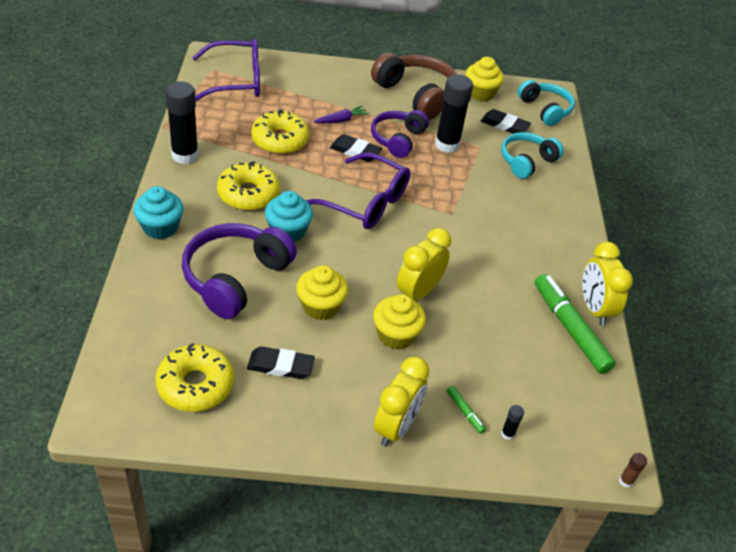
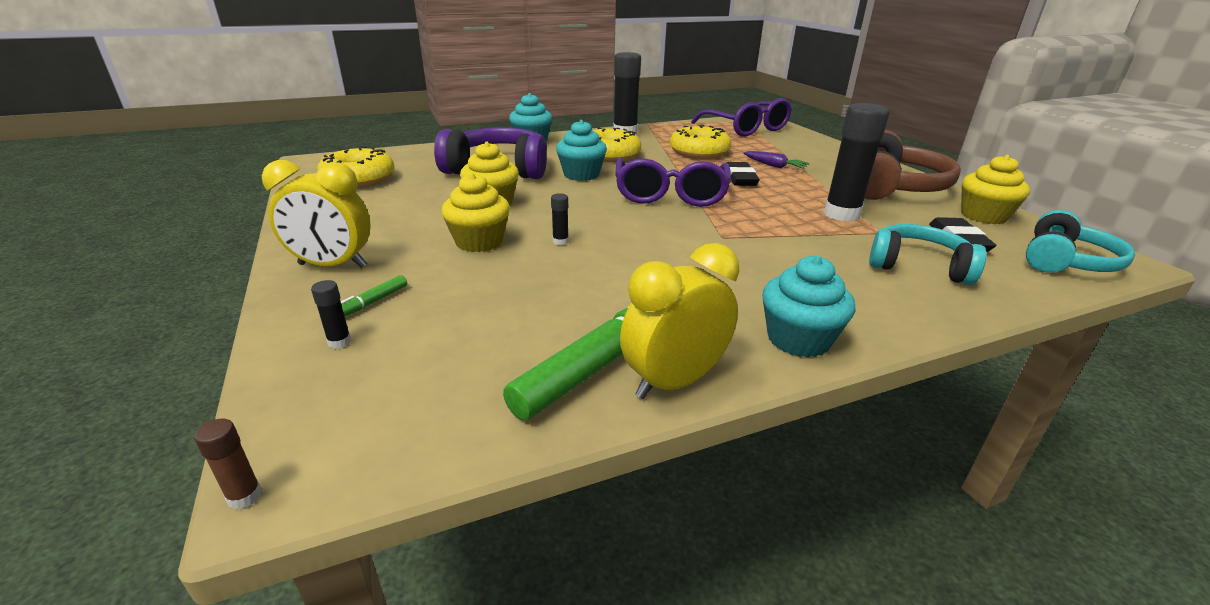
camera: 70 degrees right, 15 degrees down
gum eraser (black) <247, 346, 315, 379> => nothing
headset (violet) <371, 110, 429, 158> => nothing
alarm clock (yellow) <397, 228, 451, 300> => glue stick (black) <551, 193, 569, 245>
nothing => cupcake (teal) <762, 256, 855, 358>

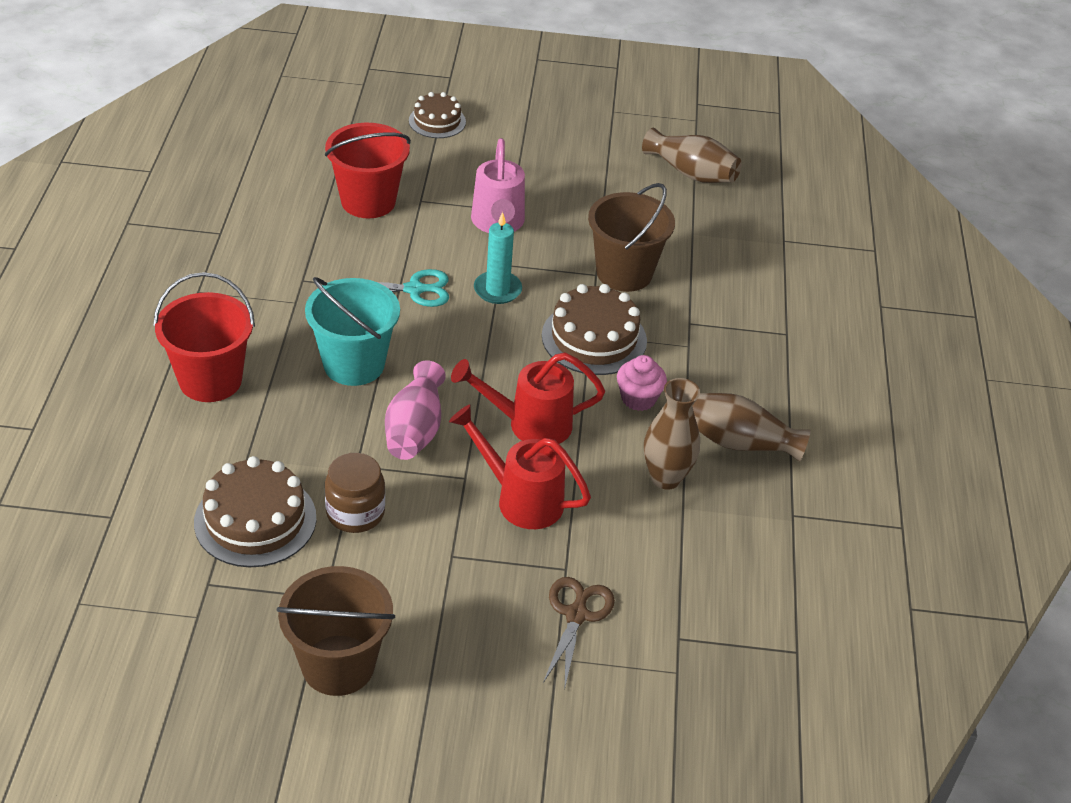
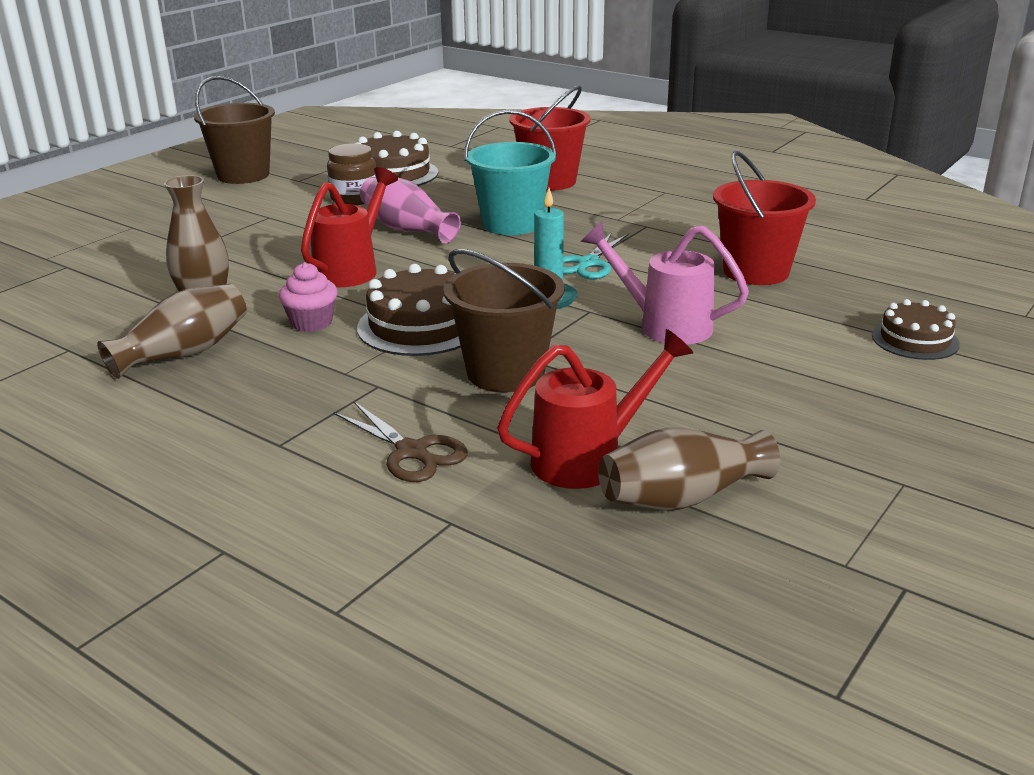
camera: 125 degrees right, 15 degrees down
sprinkling can (crimson) <449, 404, 591, 529> => sprinkling can (crimson) <497, 329, 694, 489>, shifted
shears (russet) <543, 577, 615, 686> => shears (russet) <334, 402, 468, 482>, shifted

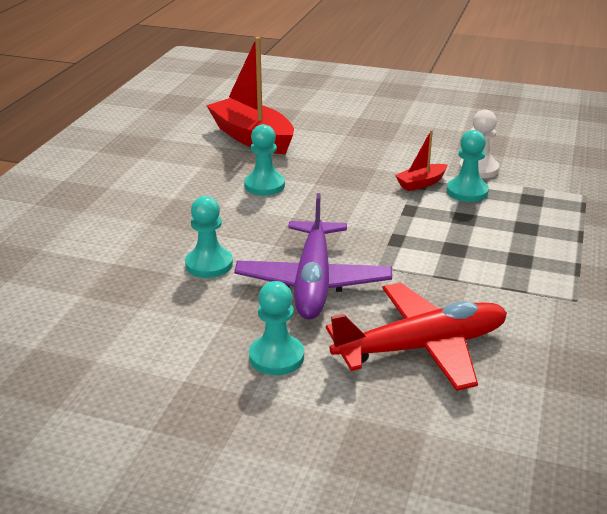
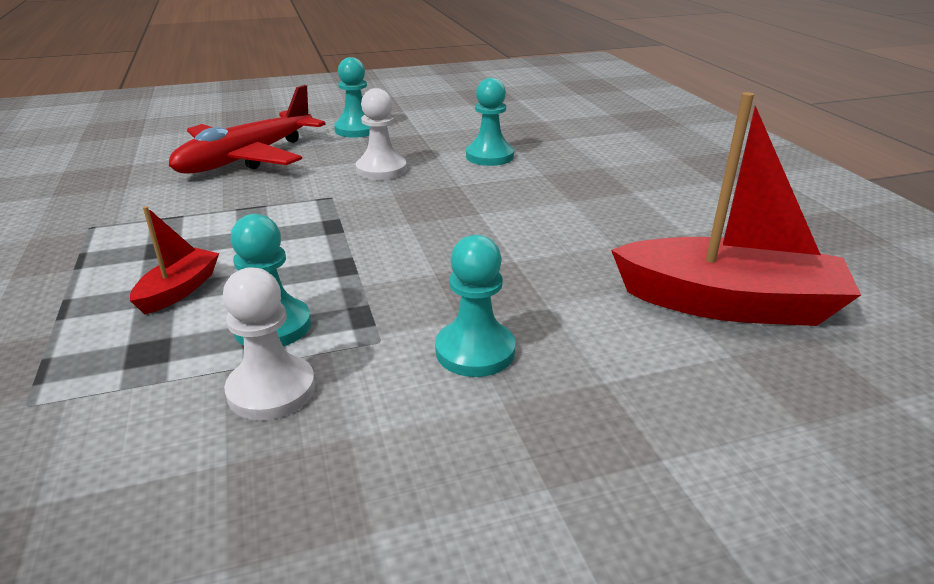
camera: 145 degrees right, 0 degrees up
toy plane (violet) <234, 193, 392, 320> => game pawn (pure white) <356, 88, 407, 180>
game pawn (teal) <244, 124, 285, 196> => game pawn (teal) <435, 235, 516, 377>, shifted
sailboat (crimson) <395, 130, 447, 191> => sailboat (crimson) <130, 206, 219, 314>, shifted

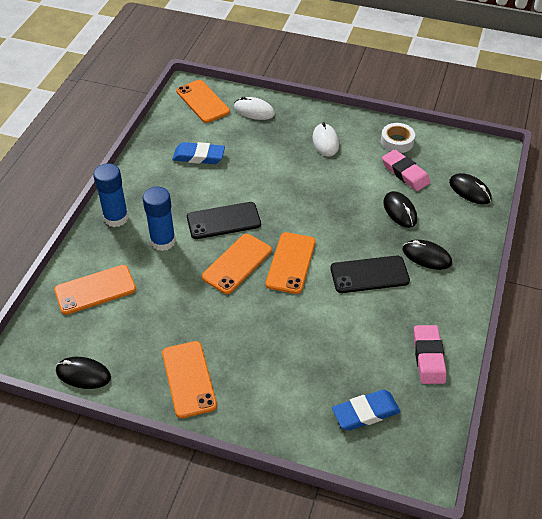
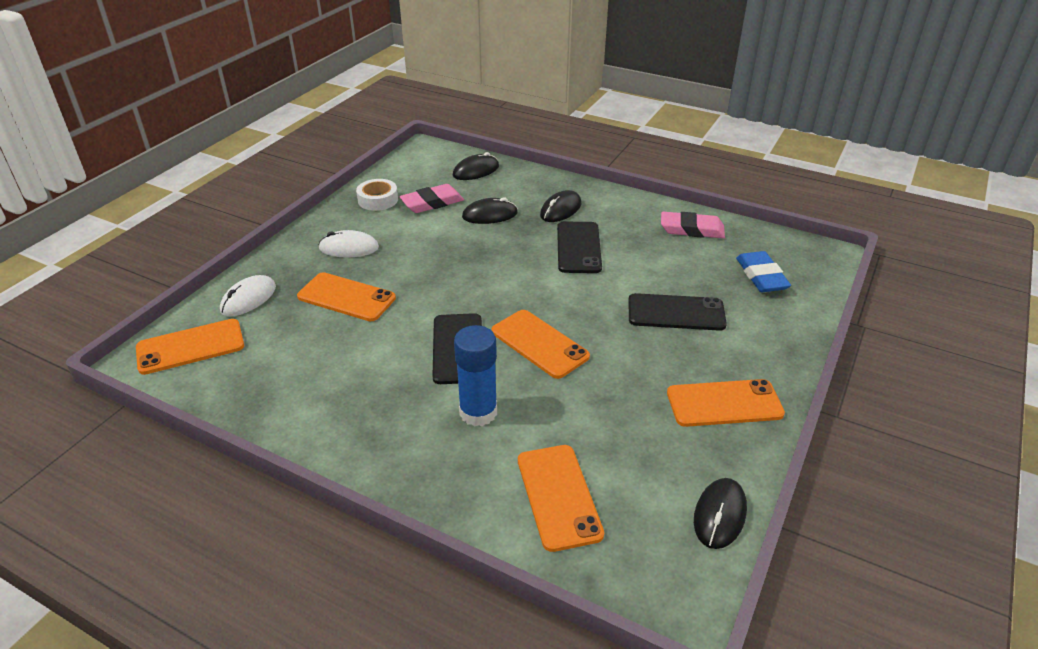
camera: 80 degrees left, 10 degrees down
glue stick (cobalt) <93, 163, 128, 227> => nothing
gum eraser (cobalt) <173, 142, 225, 164> => nothing
mobile phone (orange) <266, 232, 316, 294> => mobile phone (orange) <297, 272, 396, 321>, shifted
nothing => mobile phone (black) <628, 293, 727, 331>

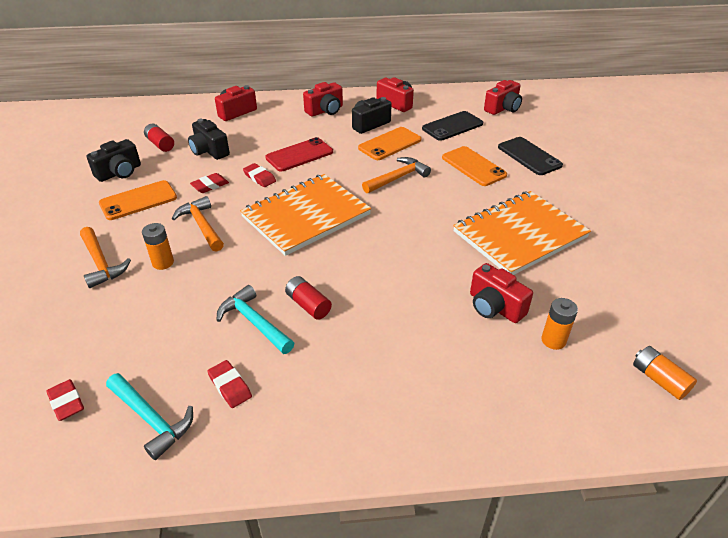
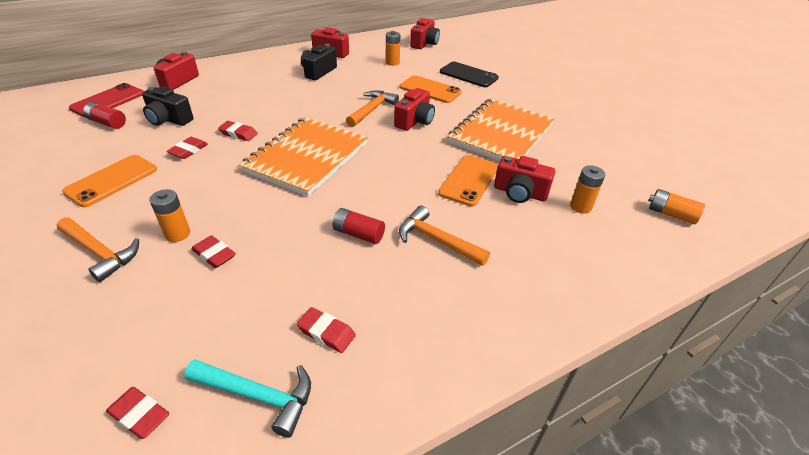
camera: 25 degrees left, 0 degrees up
photo camera (black) <86, 139, 141, 182> => nothing
carpenter's hammer (orange) <172, 196, 224, 252> => carpenter's hammer (orange) <399, 205, 490, 266>, shifted
carpenter's hammer (teal) <217, 285, 294, 354> => nothing
mobile phone (crimson) <265, 137, 333, 172> => mobile phone (crimson) <69, 83, 144, 118>, shifted
photo camera (crimson) <303, 82, 343, 116> => photo camera (crimson) <394, 88, 435, 131>, shifted
mobile phone (orange) <358, 127, 421, 160> => mobile phone (orange) <438, 155, 498, 207>, shifted
mobile phone (black) <422, 111, 483, 141> => power cell (orange) <386, 31, 400, 66>
nothing => gum eraser (crimson) <192, 235, 236, 268>

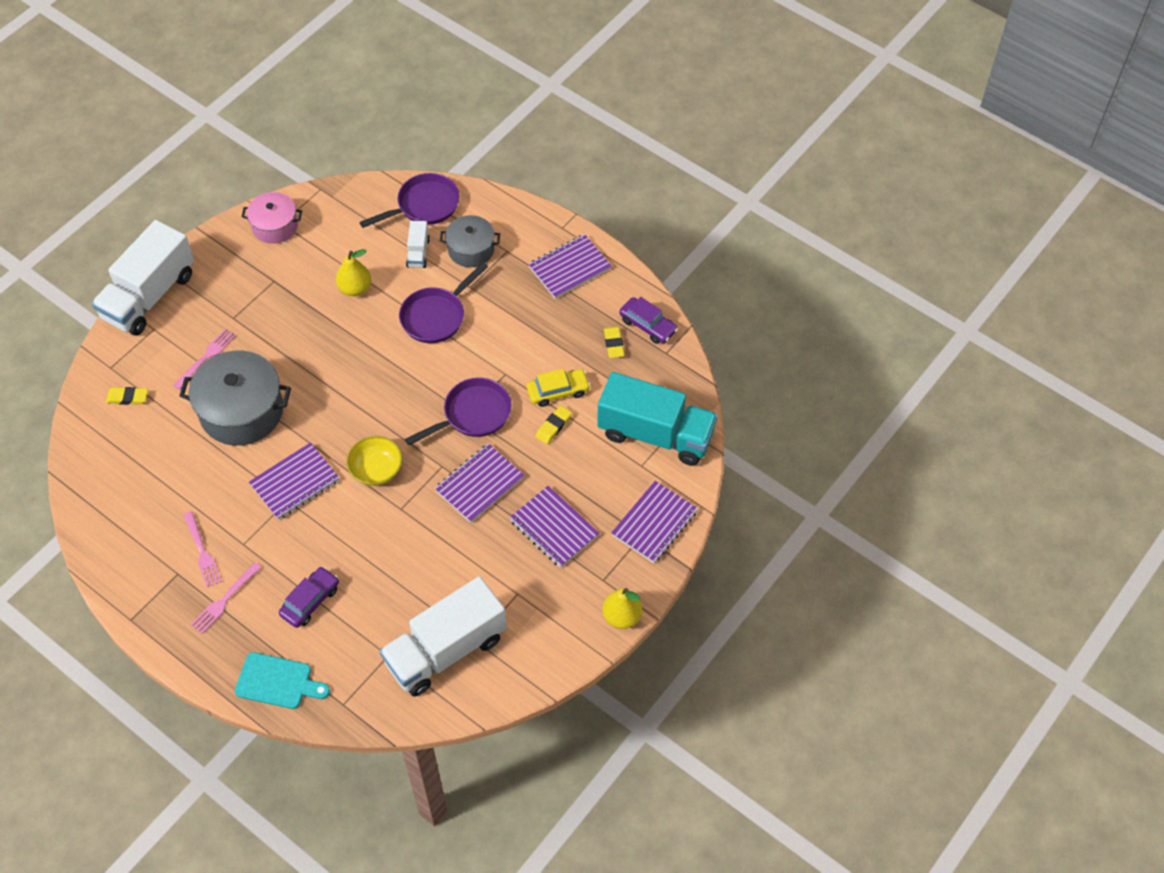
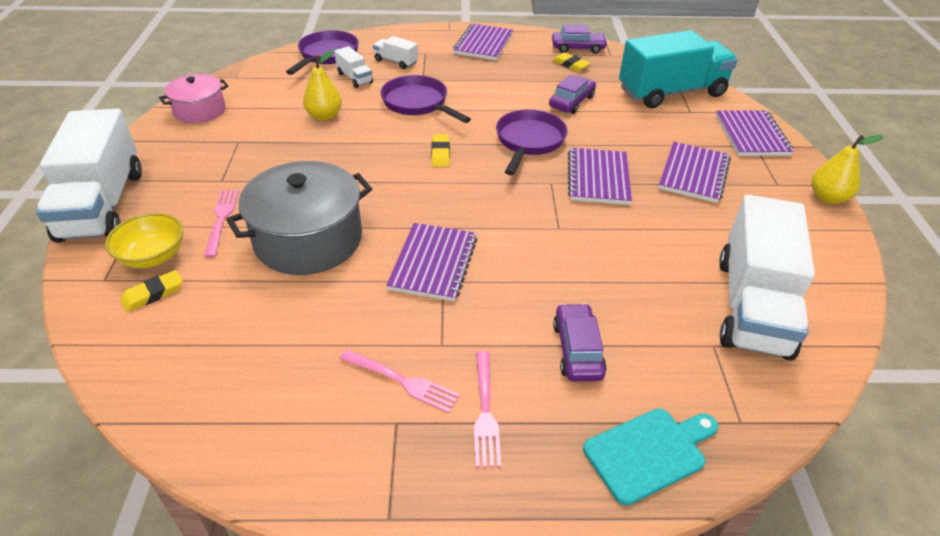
camera: 40 degrees left, 15 degrees down
serving bowl (yellow) <346, 436, 403, 486> => serving bowl (yellow) <105, 213, 184, 268>, shifted
pan (violet) <399, 262, 488, 343> => pan (violet) <380, 75, 471, 123>, 135 degrees clockwise
stockpot (ash-grey) <440, 215, 500, 267> => toy truck (pure white) <373, 36, 418, 69>
notebook (violet) <509, 486, 599, 568> => notebook (violet) <658, 142, 731, 203>, 75 degrees counterclockwise
toy car (yellow) <527, 369, 591, 407> => toy car (violet) <549, 75, 596, 114>
gum eraser (yellow) <535, 405, 572, 444> => gum eraser (yellow) <431, 135, 450, 167>, shifted

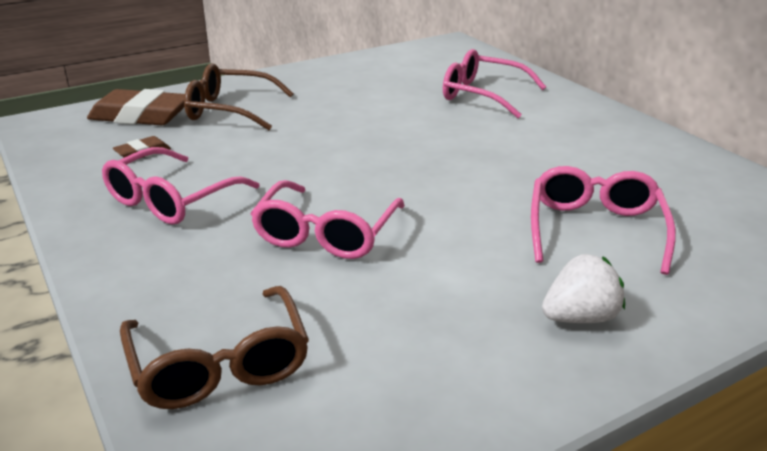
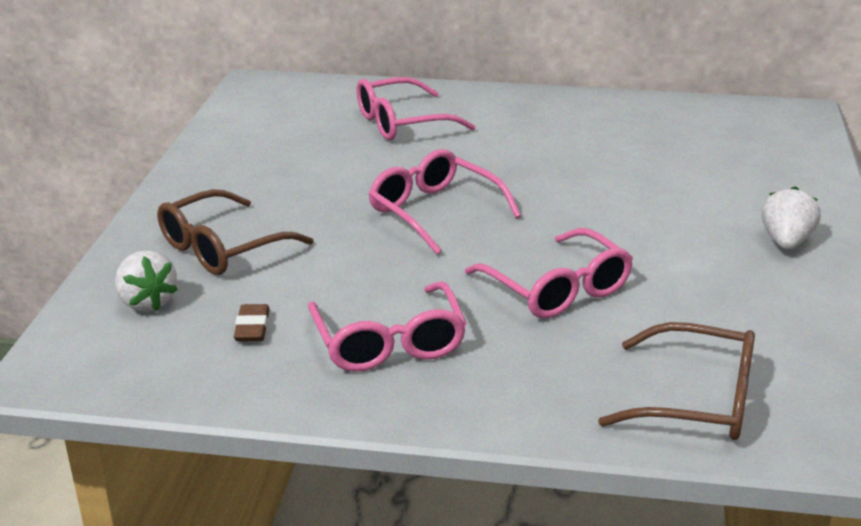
camera: 50 degrees left, 0 degrees up
gum eraser (russet) <87, 89, 185, 125> => strawberry (pure white) <115, 250, 178, 312>
spectacles (rosy) <531, 166, 676, 275> => spectacles (rosy) <368, 149, 521, 255>, shifted

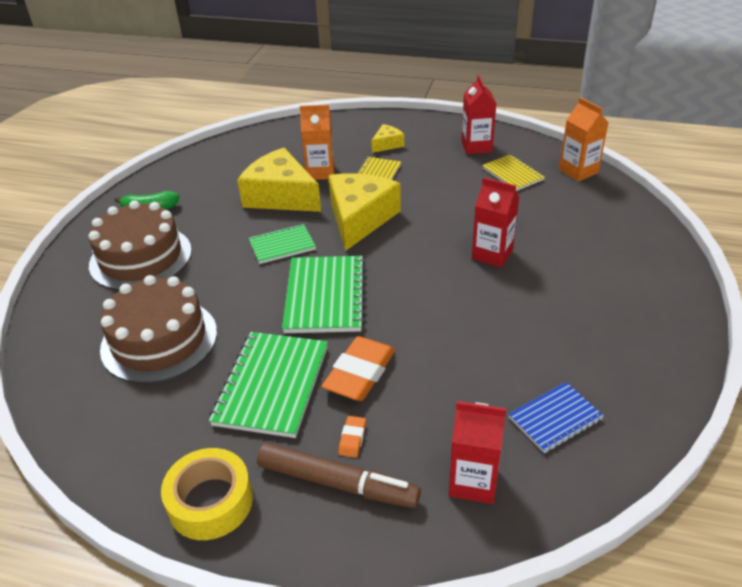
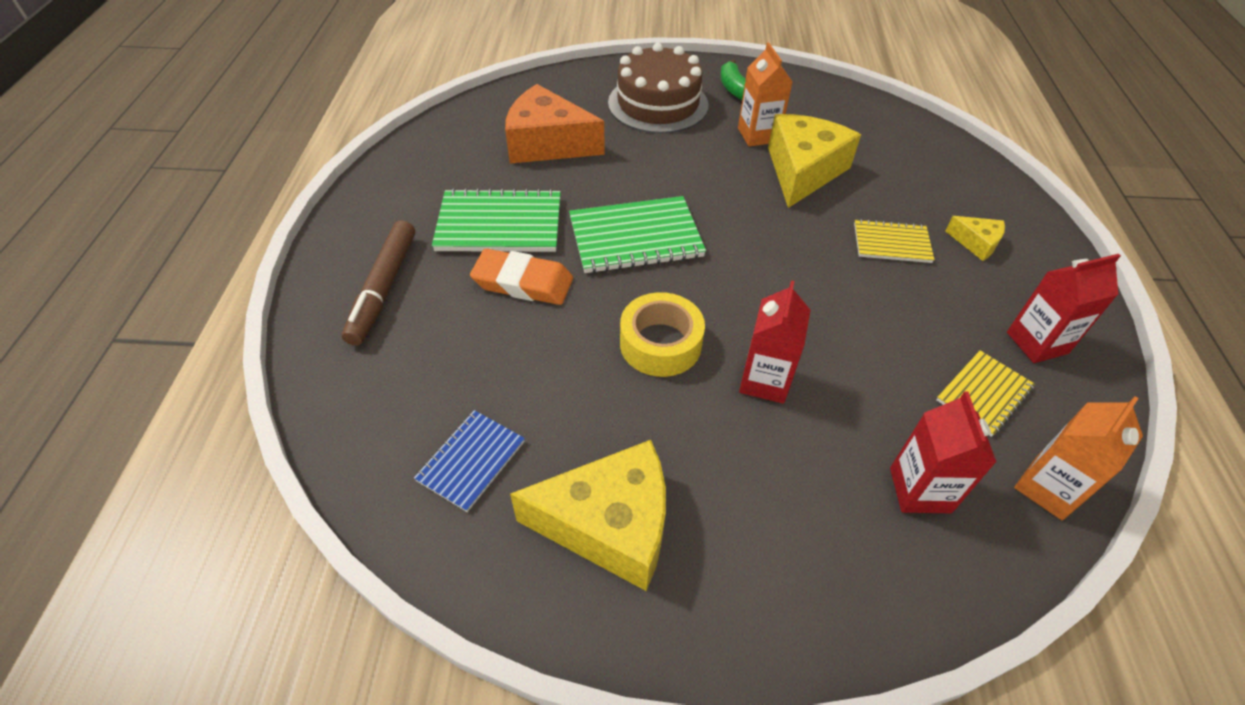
camera: 75 degrees right, 10 degrees up
gateau (russet) <100, 275, 217, 383> => piece of cheese (orange) <505, 84, 605, 164>
sticky tape (yellow) <161, 448, 253, 540> => sticky tape (yellow) <620, 292, 705, 377>, shifted
notebook (leaf-green) <249, 224, 316, 264> => nothing
juice carton (orange) <300, 105, 335, 180> => juice carton (orange) <738, 42, 793, 146>, shifted
piece of cheese (yellow) <328, 173, 401, 251> => piece of cheese (yellow) <510, 440, 666, 591>, shifted
gum eraser (orange) <338, 416, 366, 458> => nothing
juice carton (crimson) <449, 401, 506, 504> => juice carton (crimson) <890, 391, 997, 513>, shifted
notebook (cobalt) <508, 382, 604, 453> => notebook (cobalt) <414, 410, 525, 512>, 75 degrees clockwise

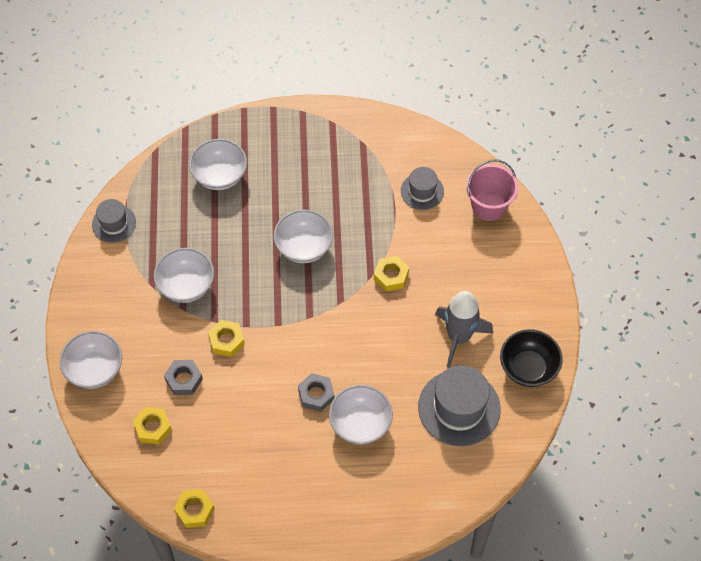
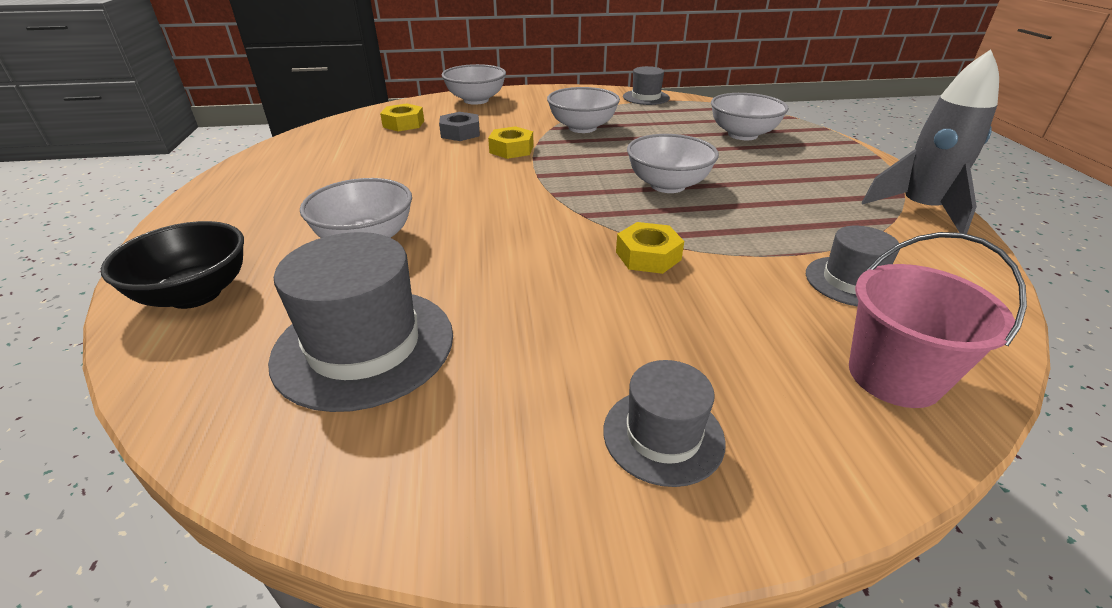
camera: 85 degrees right, 25 degrees down
hex nut (yellow) <174, 489, 215, 528> => nothing
hex nut (ash-grey) <298, 373, 335, 412> => nothing
rocket (ash-grey) <435, 291, 493, 368> => rocket (ash-grey) <862, 49, 999, 234>, shifted
serving bowl (black) <500, 329, 563, 387> => serving bowl (black) <101, 221, 244, 309>, shifted
nothing => tall hat (ash-grey) <603, 360, 726, 487>

